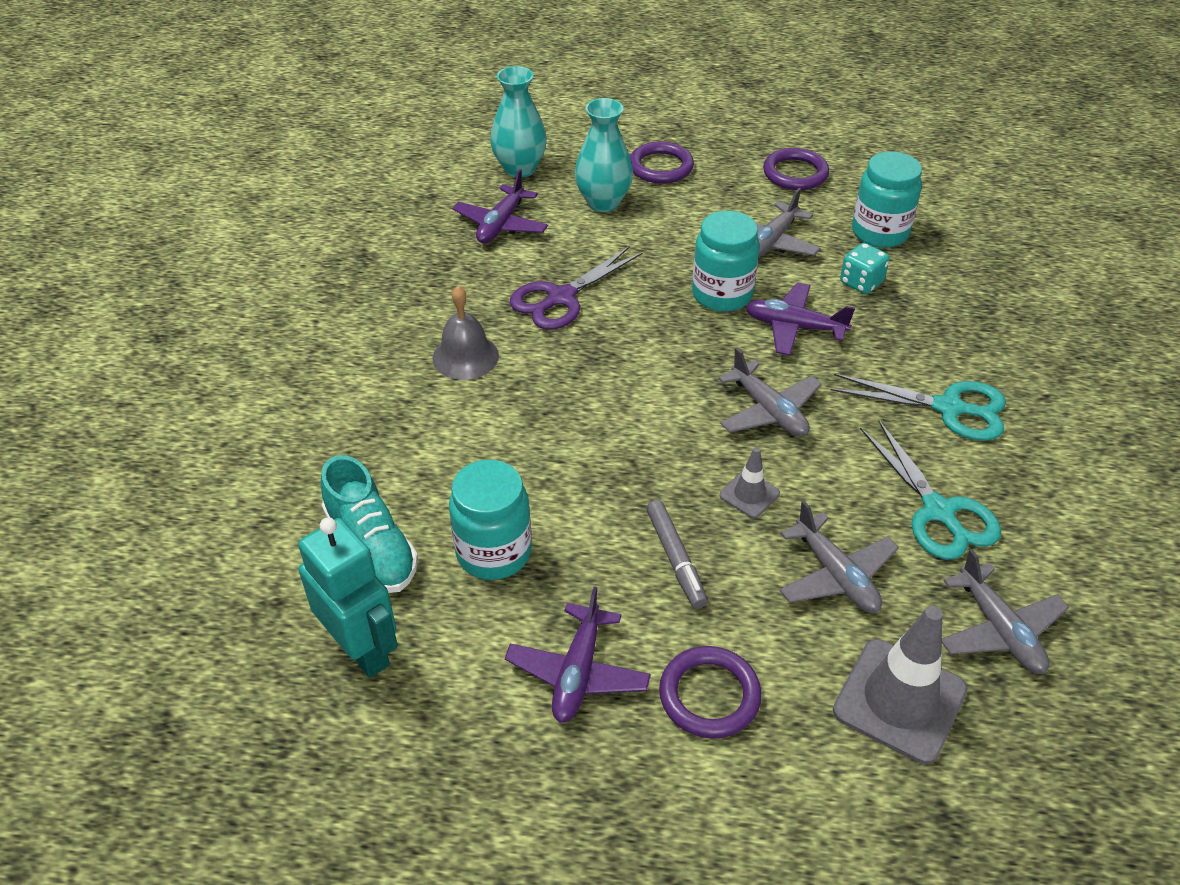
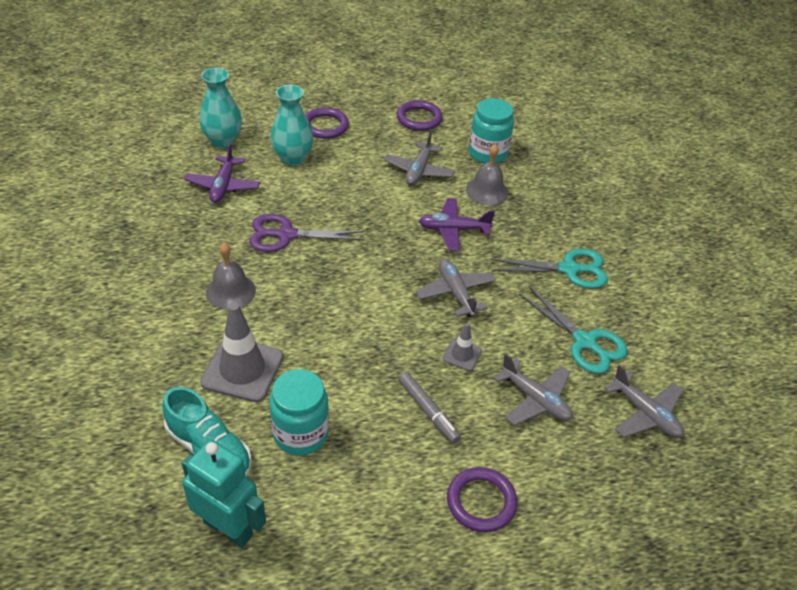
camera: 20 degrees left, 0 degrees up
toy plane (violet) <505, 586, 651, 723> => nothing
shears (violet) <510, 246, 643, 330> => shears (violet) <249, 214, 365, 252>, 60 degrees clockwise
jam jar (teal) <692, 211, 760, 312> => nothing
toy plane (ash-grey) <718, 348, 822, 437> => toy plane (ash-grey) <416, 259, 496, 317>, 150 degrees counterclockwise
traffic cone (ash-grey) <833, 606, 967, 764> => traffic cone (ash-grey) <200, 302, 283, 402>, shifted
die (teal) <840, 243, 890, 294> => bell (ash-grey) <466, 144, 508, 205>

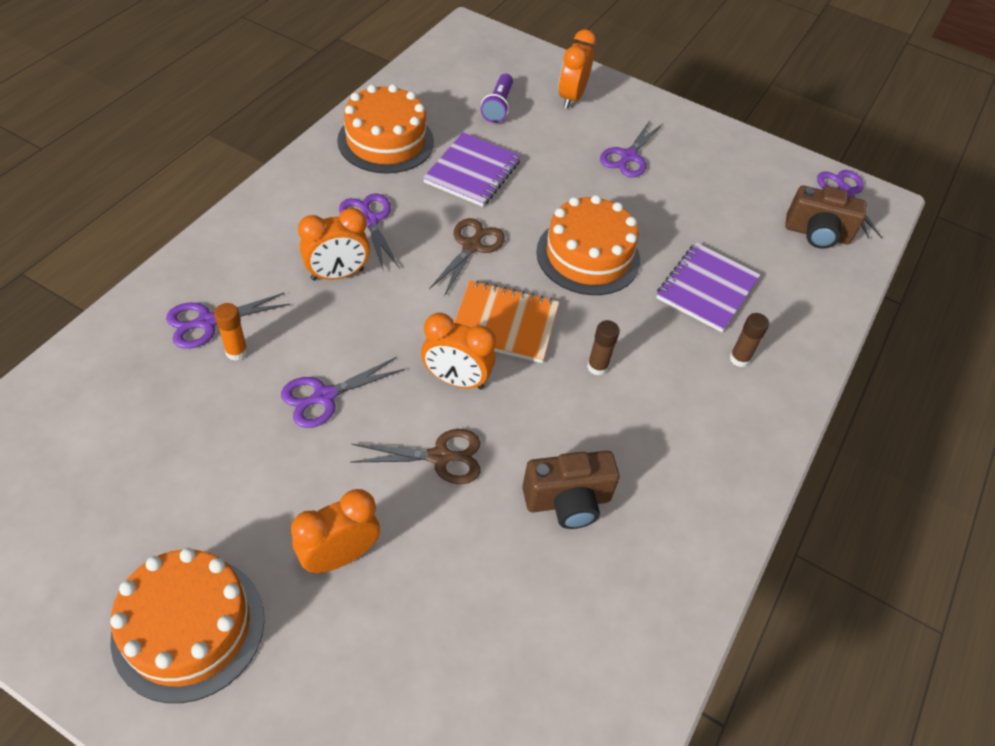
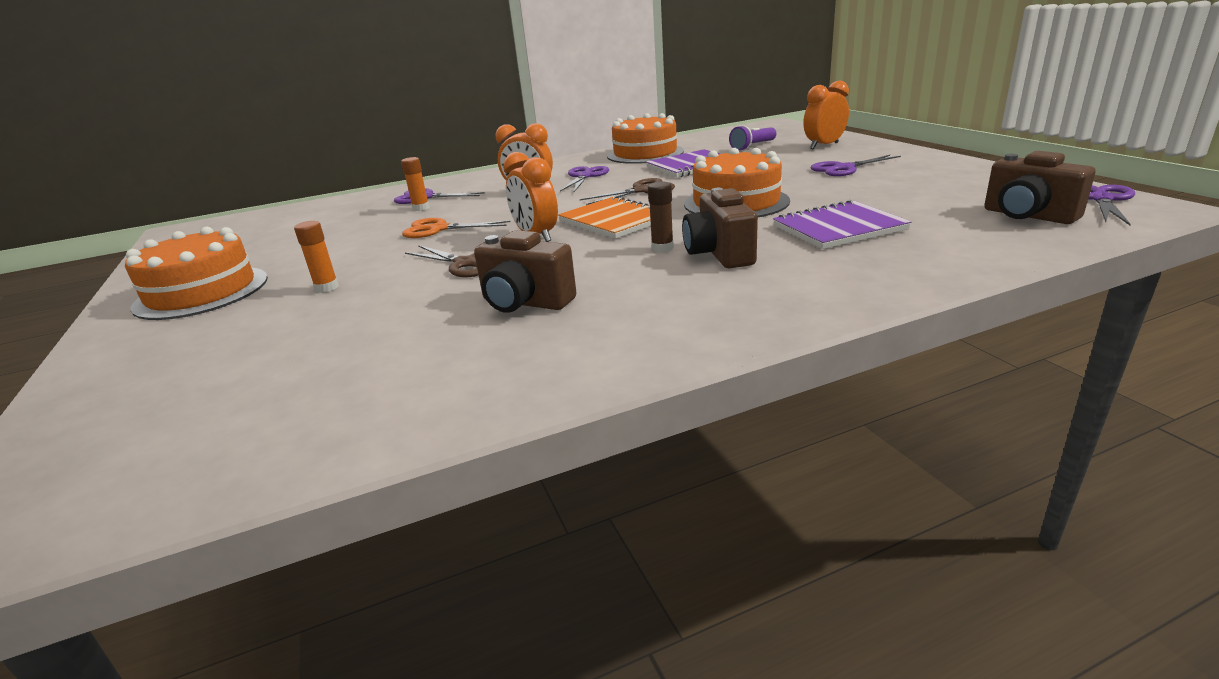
camera: 45 degrees right, 25 degrees down
shears (violet) <281, 357, 405, 428> => shears (orange) <402, 218, 511, 238>
alarm clock (orange) <291, 489, 380, 573> => glue stick (orange) <294, 221, 339, 293>
glue stick (russet) <729, 313, 769, 367> => nothing
nothing => photo camera (russet) <682, 188, 758, 268>

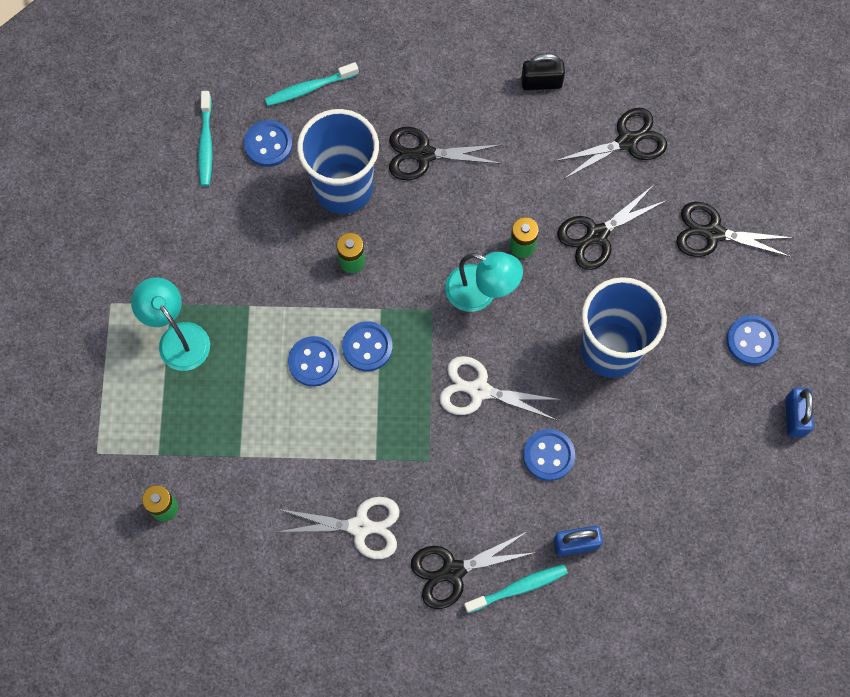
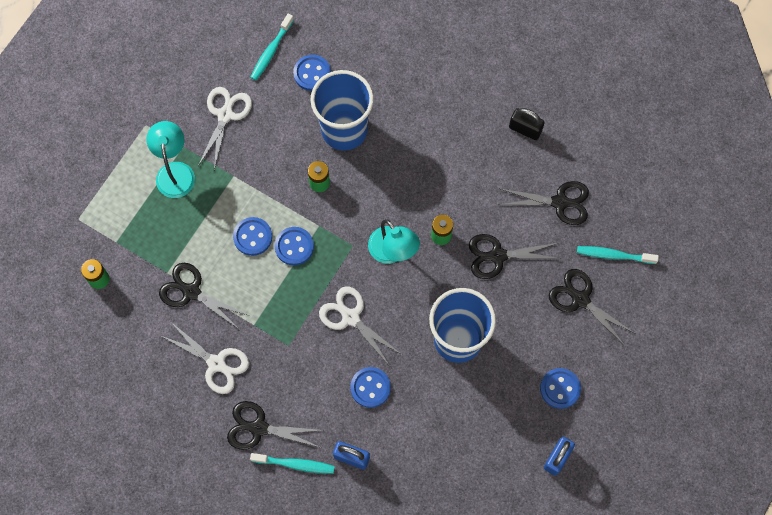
camera: 30 degrees right, 0 degrees up
toothbrush (teal) <265, 62, 359, 106> => toothbrush (teal) <577, 246, 659, 264>, shifted
shears (black) <389, 127, 502, 180> => shears (black) <159, 263, 247, 330>, shifted
nothing => shears (pure white) <198, 87, 252, 170>

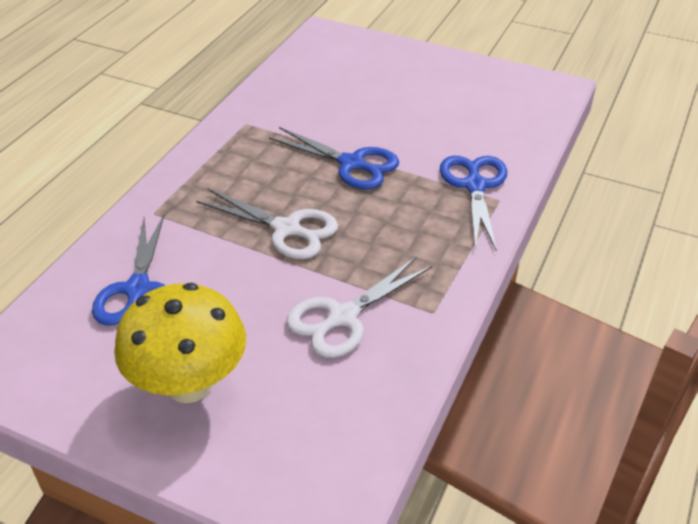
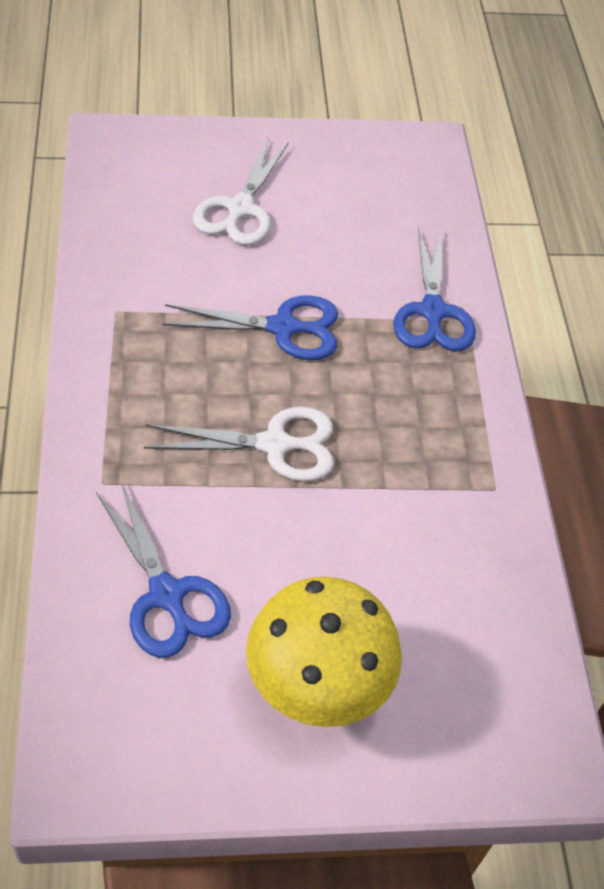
camera: 35 degrees left, 10 degrees up
shears (pure white) <286, 256, 432, 358> => shears (pure white) <193, 138, 289, 245>, shifted
shears (cobalt) <440, 156, 507, 251> => shears (cobalt) <393, 228, 476, 351>, 150 degrees counterclockwise

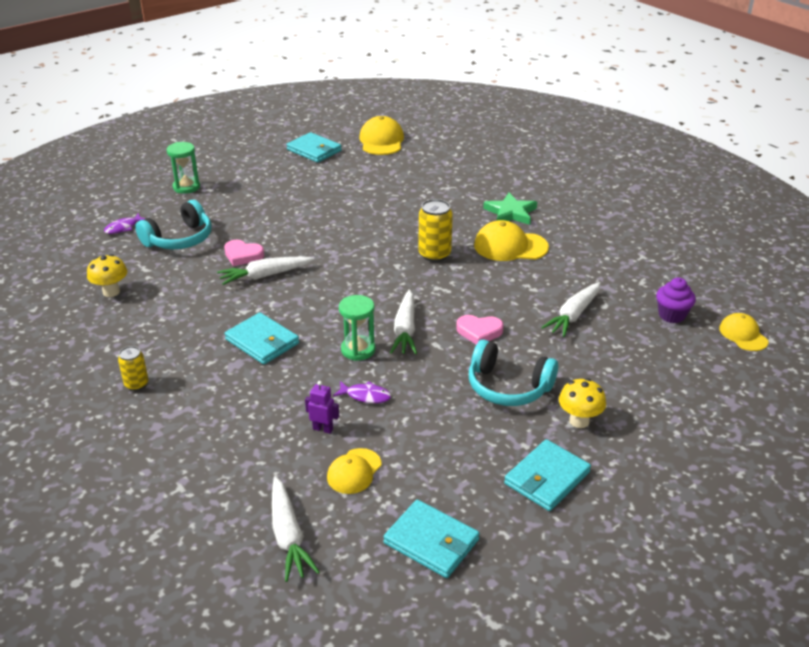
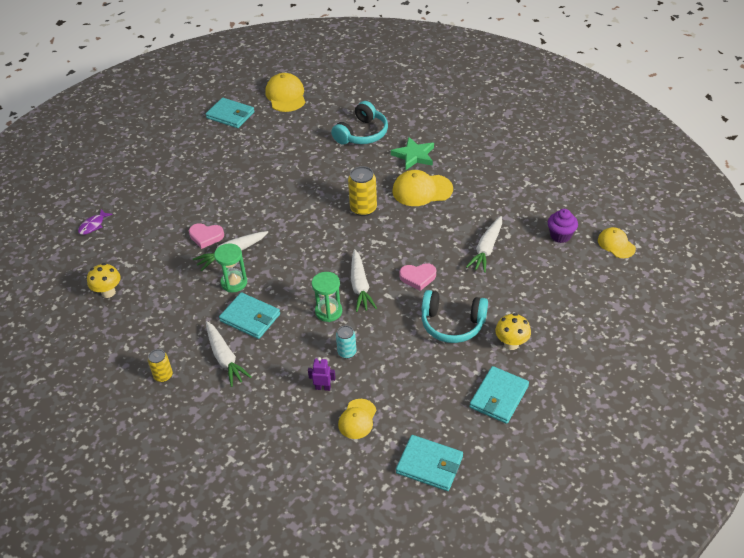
camera: 10 degrees left, 10 degrees up
headset (teal) <135, 200, 212, 249> => headset (teal) <331, 101, 388, 145>, shifted
sand timer (leaf-green) <167, 142, 200, 194> => sand timer (leaf-green) <214, 243, 247, 292>, shifted
toy carrot (pure white) <272, 476, 320, 582> => toy carrot (pure white) <206, 321, 252, 387>, shifted
fish (violet) <333, 381, 391, 403> => tin (teal) <336, 326, 357, 359>

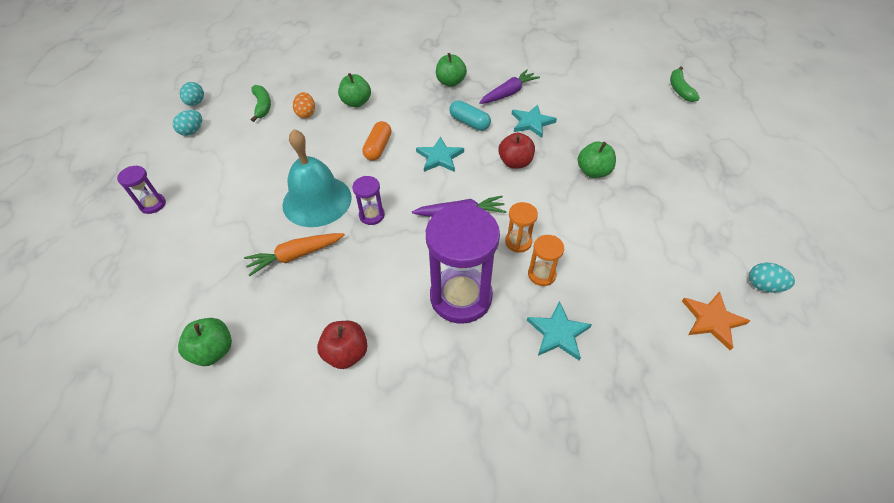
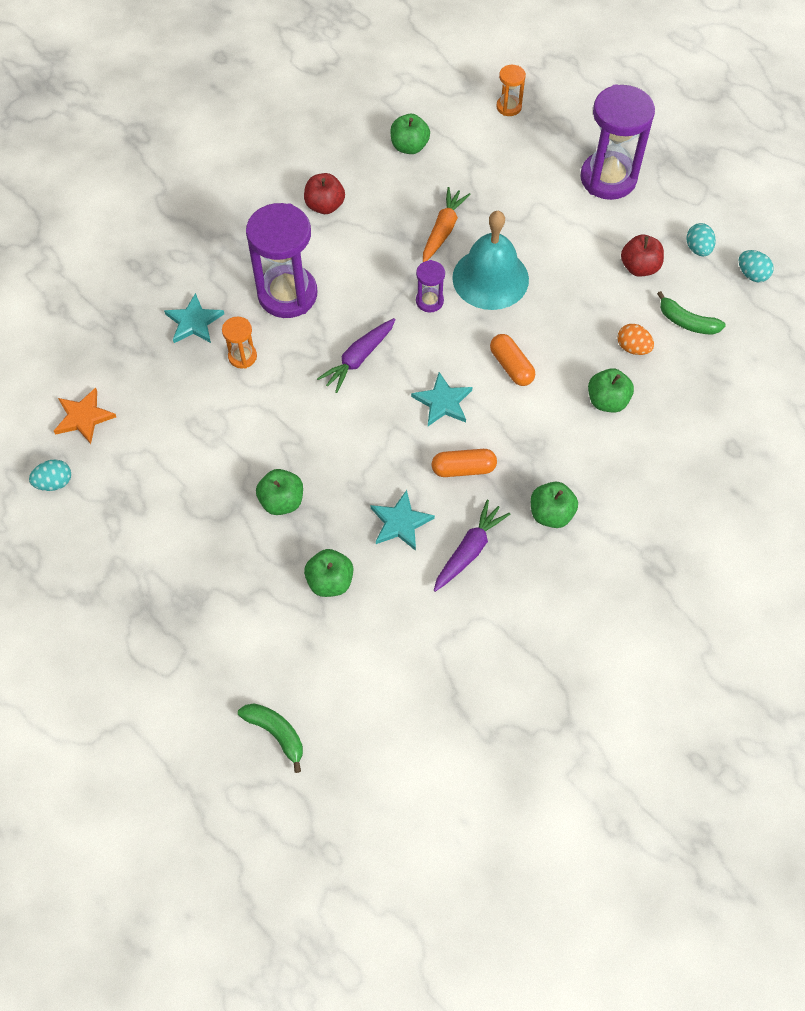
camera: 135 degrees right, 10 degrees up
sand timer (violet) <117, 166, 166, 214> => sand timer (violet) <580, 84, 655, 200>, x2.15
pill (teal) <449, 100, 491, 131> => pill (orange) <432, 449, 497, 477>
toy carrot (violet) <479, 69, 540, 104> => toy carrot (violet) <434, 499, 510, 592>, 150 degrees counterclockwise
apple fruit (crimson) <498, 133, 535, 169> => apple fruit (crimson) <621, 235, 664, 277>, shifted
sand timer (orange) <505, 202, 538, 253> => sand timer (orange) <496, 65, 526, 116>, shifted
nothing => apple fruit (leaf-green) <304, 549, 354, 597>

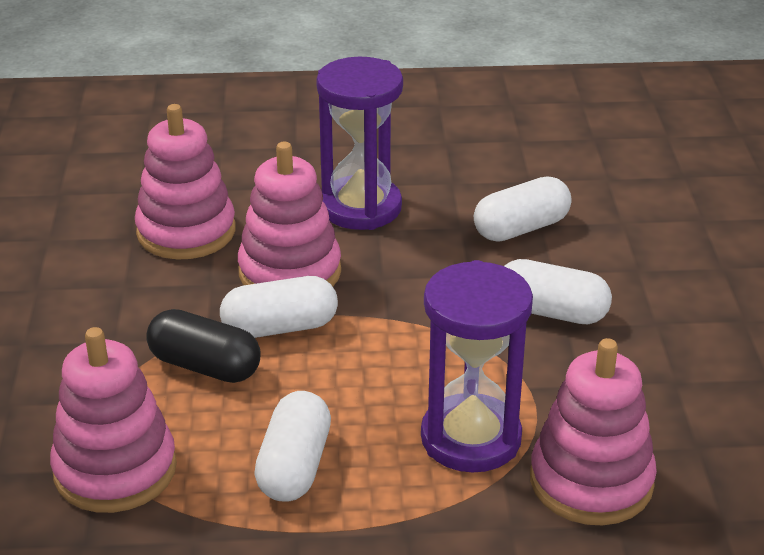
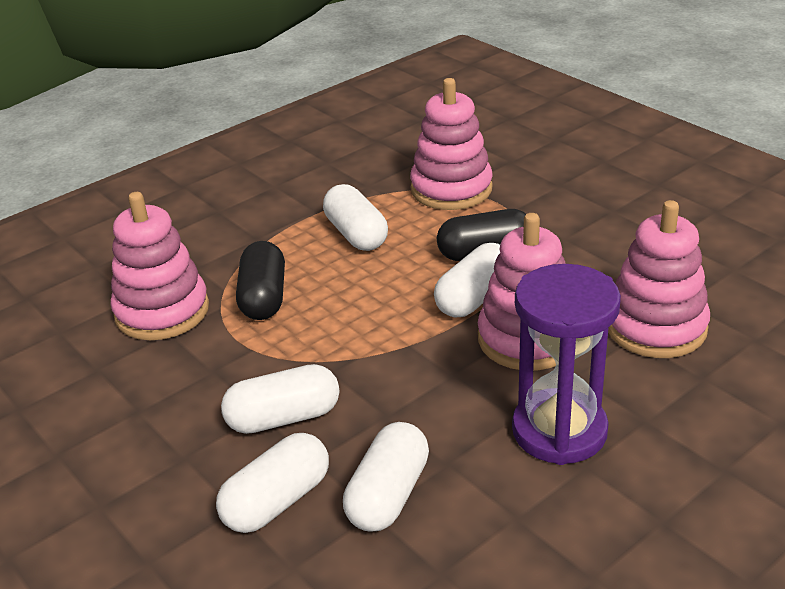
camera: 145 degrees right, 0 degrees up
sand timer (violet) <421, 260, 533, 473> => pill (black) <236, 241, 285, 320>
nothing => pill (pure white) <216, 433, 329, 533>

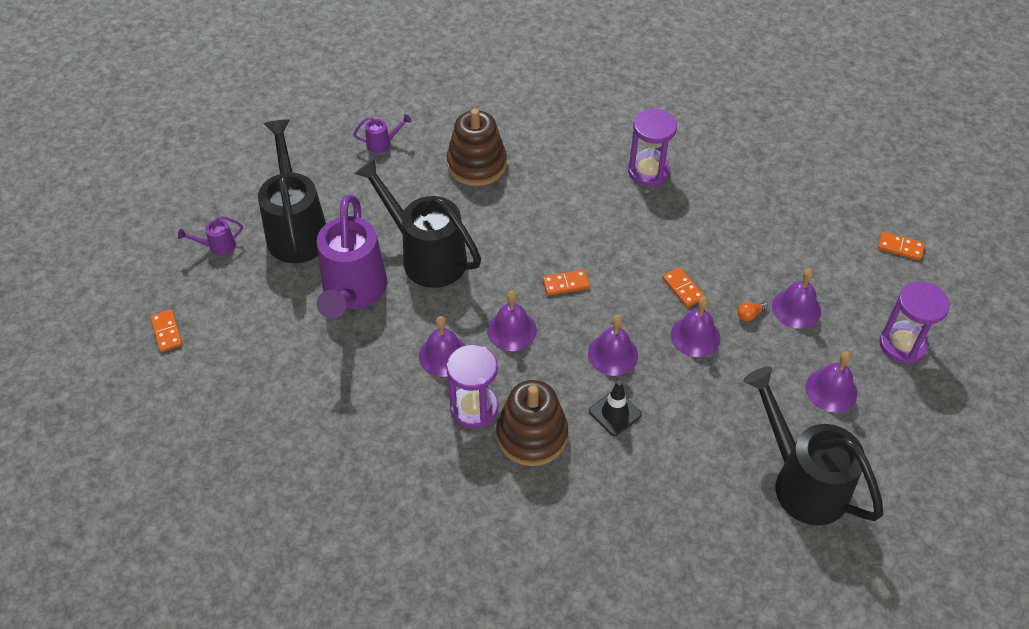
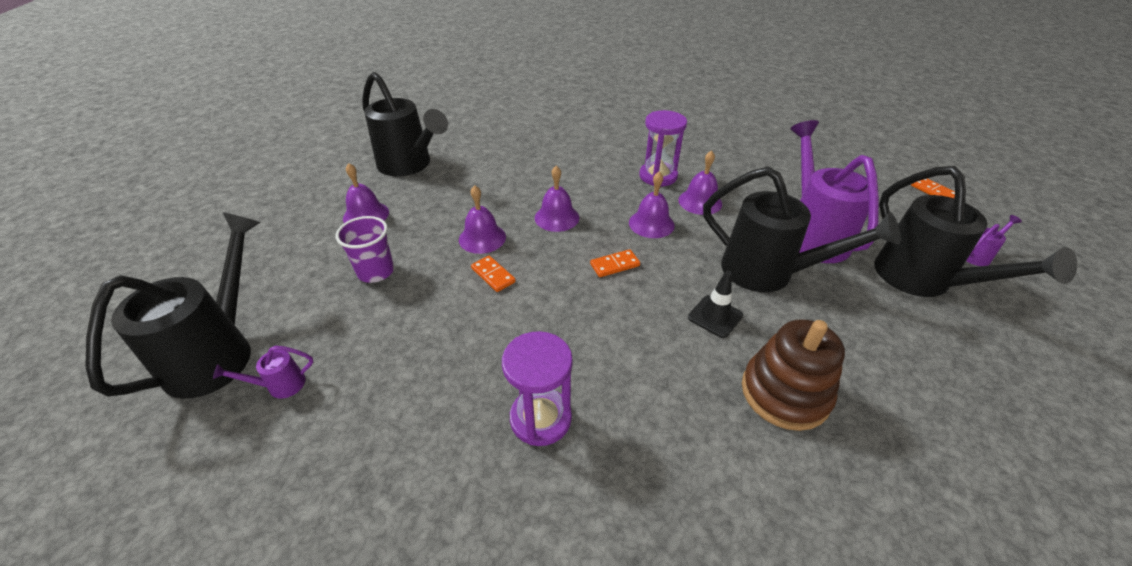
camera: 170 degrees right, 10 degrees down
sprinkling can (violet) <353, 114, 412, 153> => sprinkling can (violet) <213, 346, 313, 399>, shifted
stacking rings (russet) <496, 380, 568, 466> => nothing
traffic cone (black) <589, 380, 641, 436> => traffic cone (black) <688, 271, 743, 338>, shifted
bulb (orange) <737, 302, 768, 321> => nothing
bell (violet) <772, 268, 821, 329> => cup (violet) <336, 216, 394, 283>
domino tile (orange) <878, 232, 925, 260> => sprinkling can (black) <85, 212, 260, 399>
sand timer (violet) <879, 281, 950, 364> => nothing

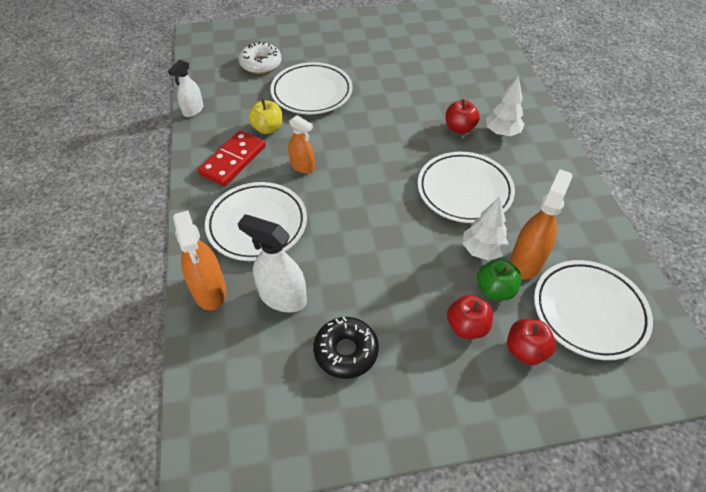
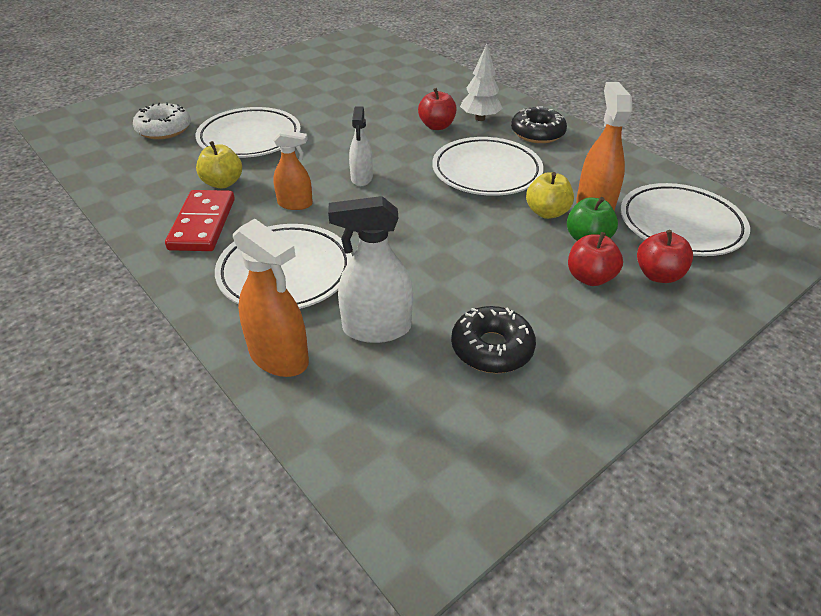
camera: 30 degrees left, 10 degrees down
spray bottle (pure white) <168, 60, 204, 117> => spray bottle (pure white) <349, 106, 373, 186>, shifted
toy tree (pure white) <463, 197, 509, 261> => apple fruit (yellow) <526, 172, 574, 219>
nothing => glazed donut (black) <511, 106, 567, 143>

